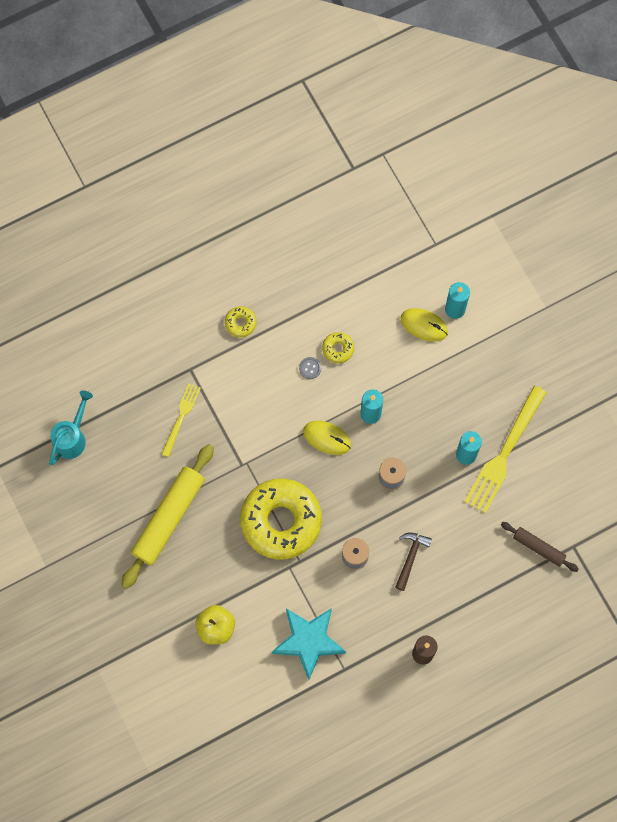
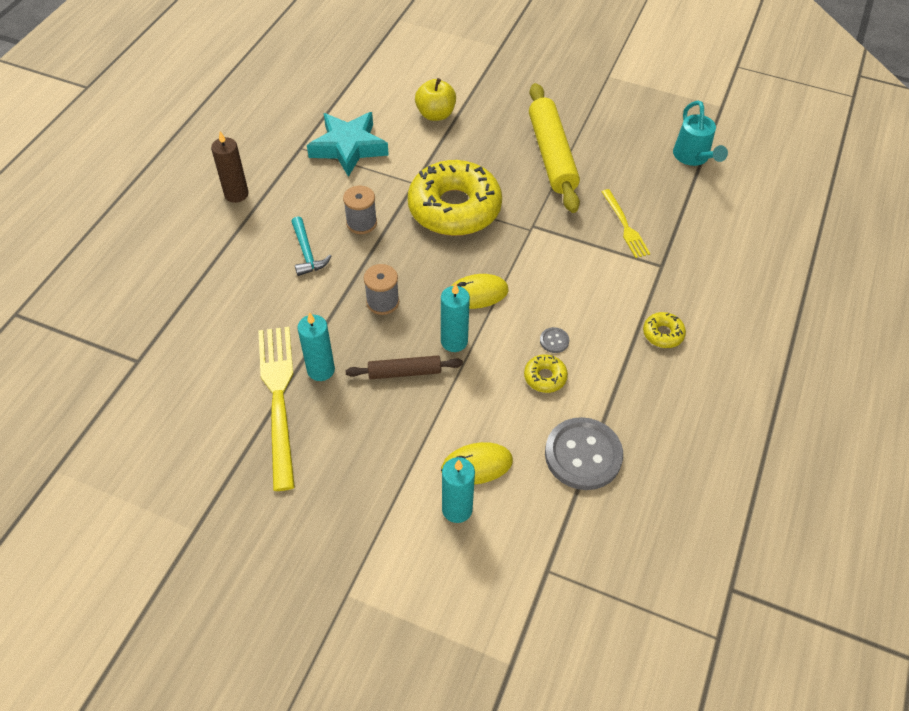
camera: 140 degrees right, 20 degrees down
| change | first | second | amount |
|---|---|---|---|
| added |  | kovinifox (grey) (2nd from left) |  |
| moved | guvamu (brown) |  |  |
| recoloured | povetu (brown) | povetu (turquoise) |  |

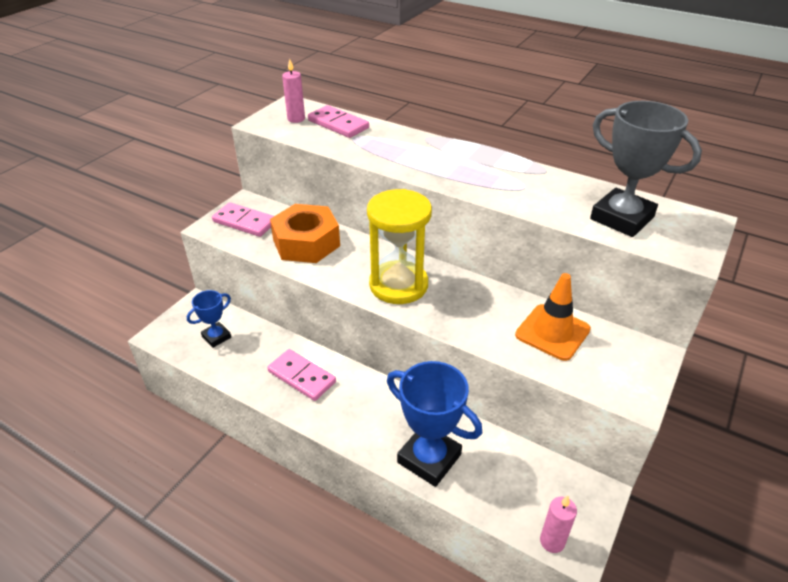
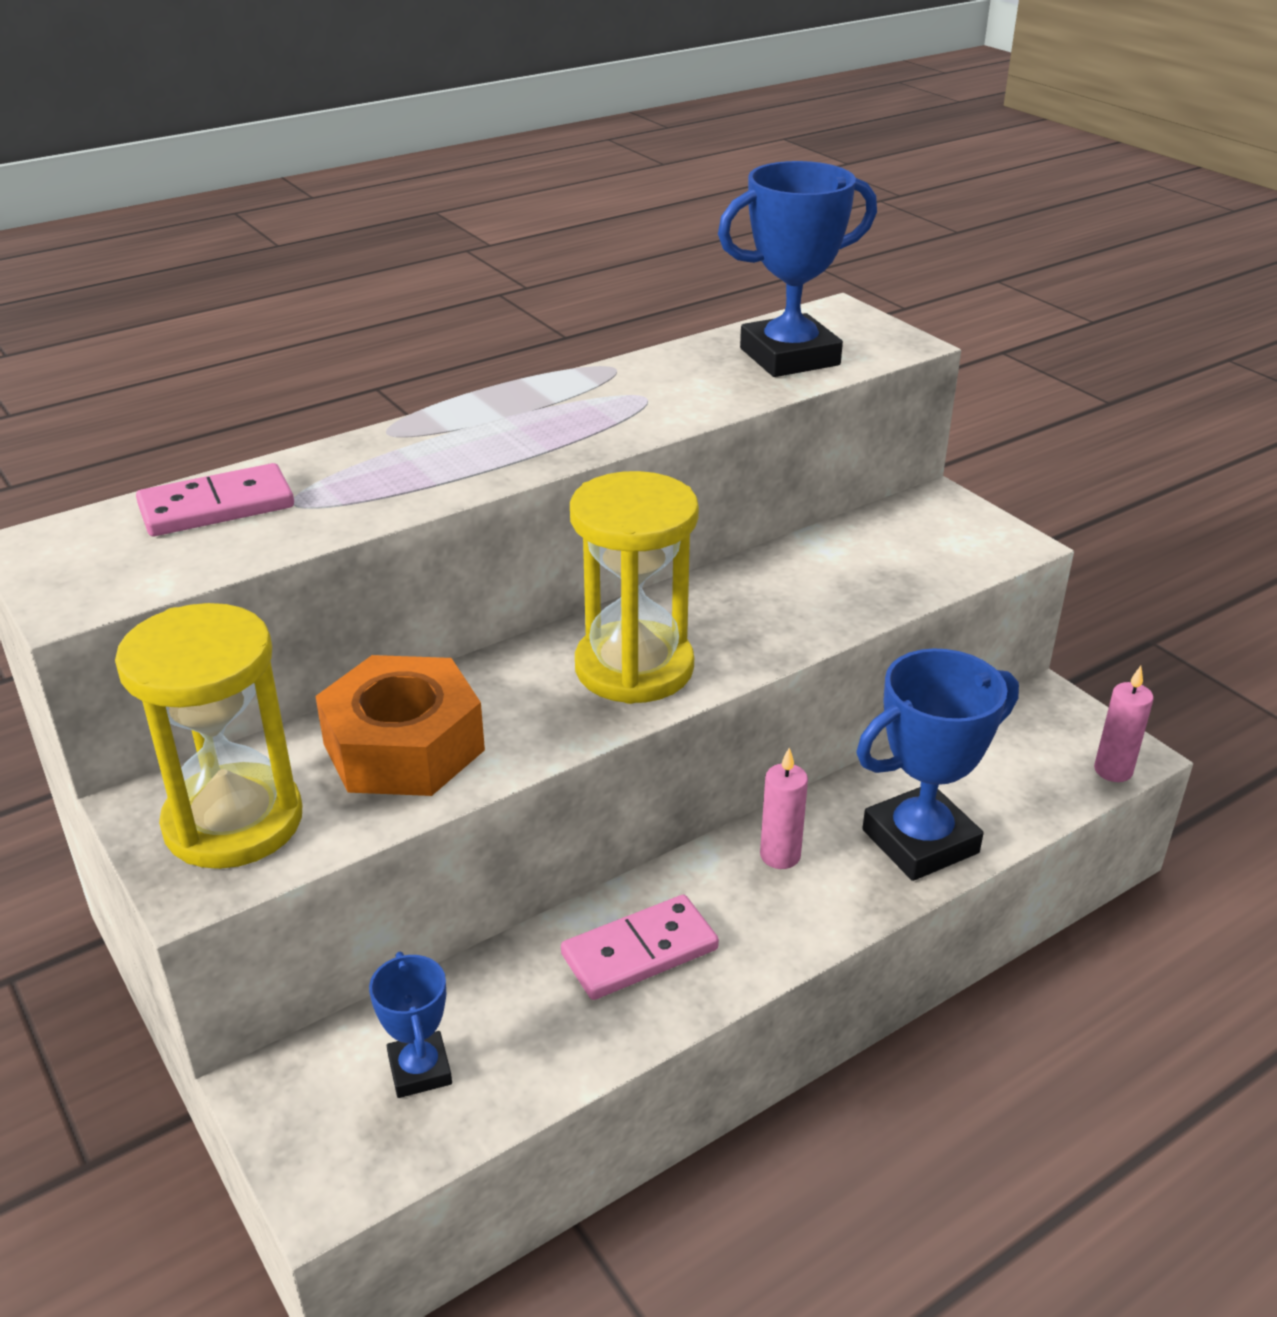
camera: 65 degrees left, 5 degrees down
| change | first | second | amount |
|---|---|---|---|
| removed | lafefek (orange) |  |  |
| moved | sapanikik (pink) (1st from left) |  |  |
| replaced | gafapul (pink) (1st from left) | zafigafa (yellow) (1st from left) |  |
| recoloured | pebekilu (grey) | pebekilu (blue) (2nd from left) |  |

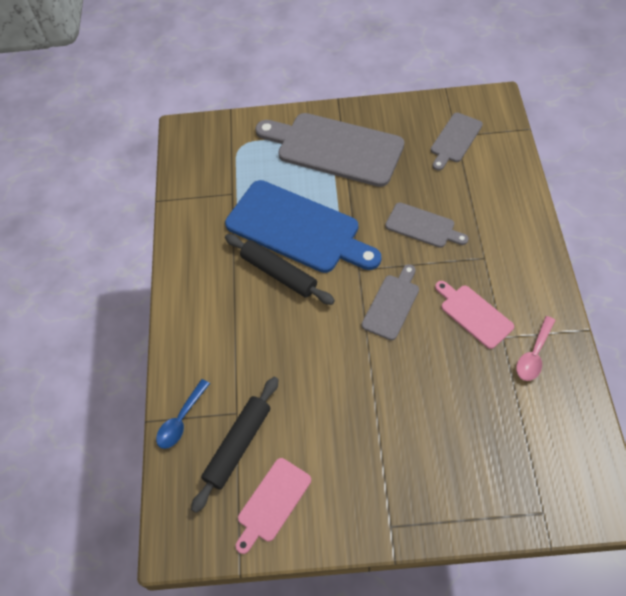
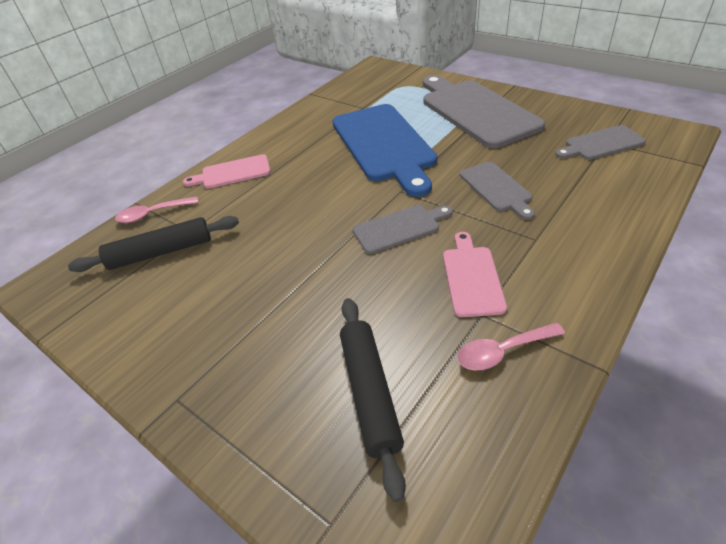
camera: 40 degrees right, 15 degrees down
| change | first | second | amount |
|---|---|---|---|
| moved | guvamu (black) (2nd from left) |  |  |
| moved | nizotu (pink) (1st from left) |  |  |
| recoloured | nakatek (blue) | nakatek (pink) (1st from left) |  |

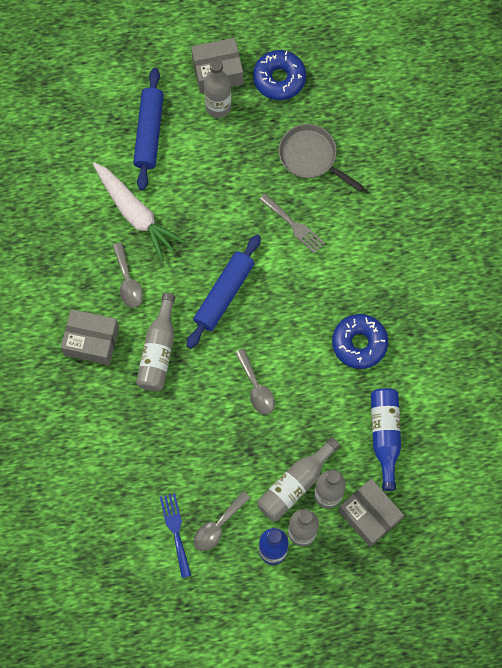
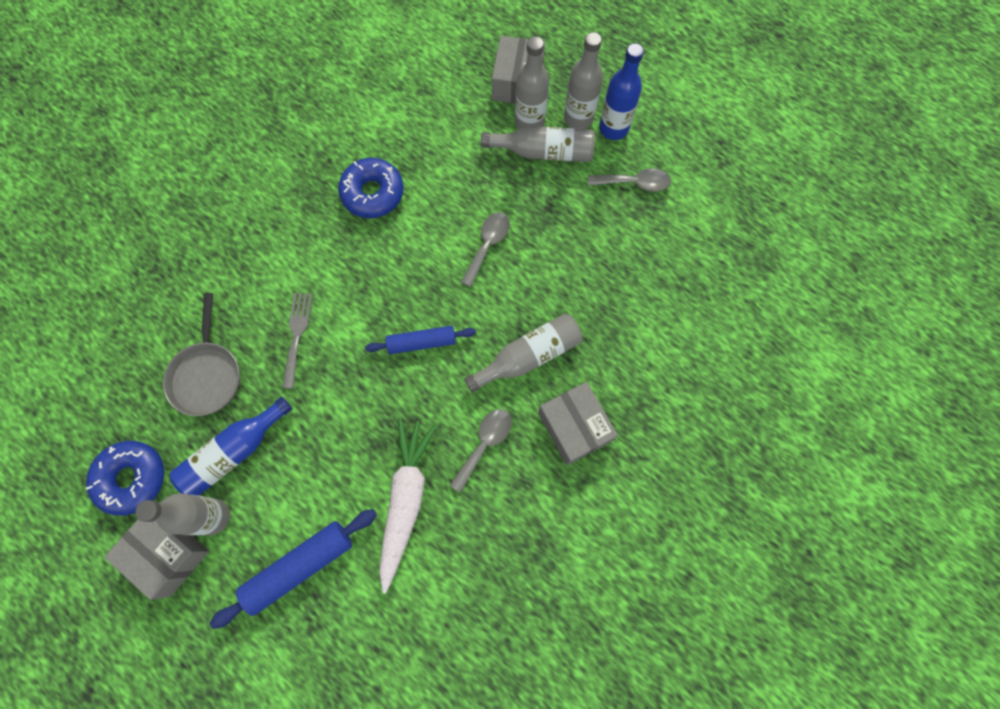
camera: 130 degrees left, 0 degrees up
| change | first | second | amount |
|---|---|---|---|
| removed | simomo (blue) |  |  |
| moved | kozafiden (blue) (2nd from left in the first image) | kozafiden (blue) (1st from left) |  |
| resized | guvamu (blue) (2nd from left) |  | x0.66 |

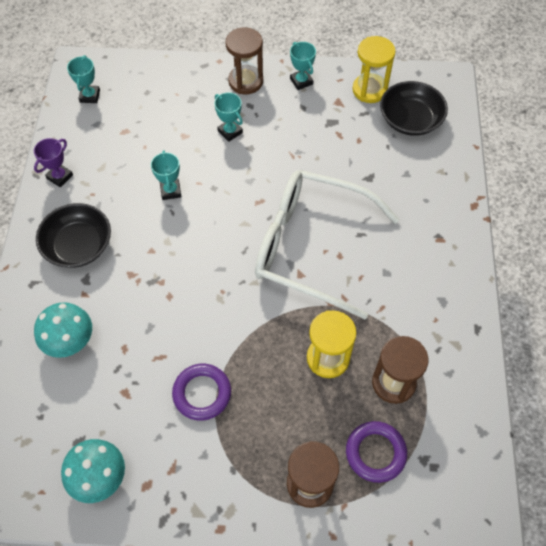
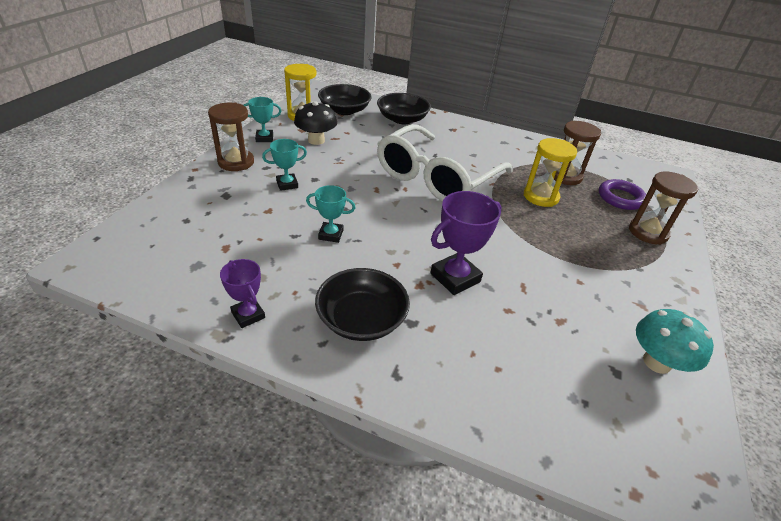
camera: 75 degrees left, 20 degrees down
| change | first | second | amount |
|---|---|---|---|
| removed | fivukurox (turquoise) (1st from left) |  |  |
| removed | pebekilu (turquoise) (1st from left) |  |  |
| removed | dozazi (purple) (1st from left) |  |  |
| added |  | fivukurox (black) |  |
| added |  | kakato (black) (3rd from left) |  |
| added |  | pebekilu (purple) (2nd from left) |  |

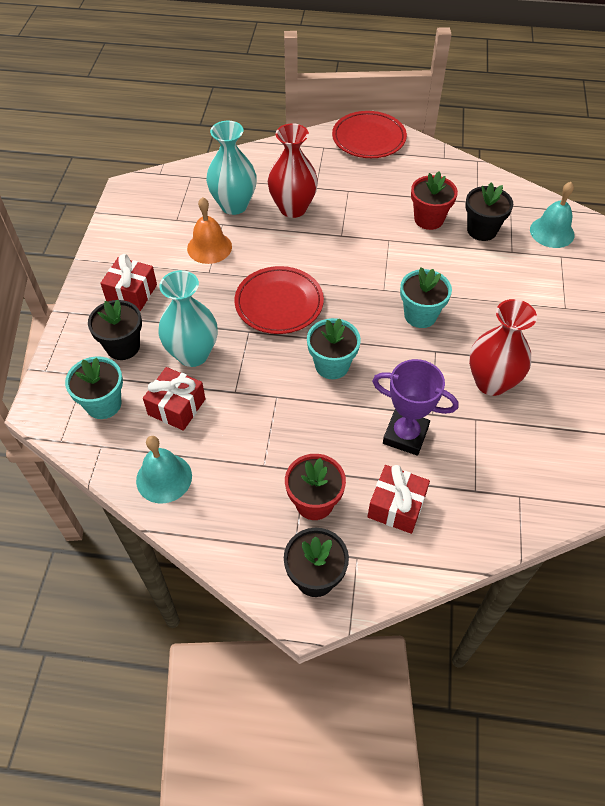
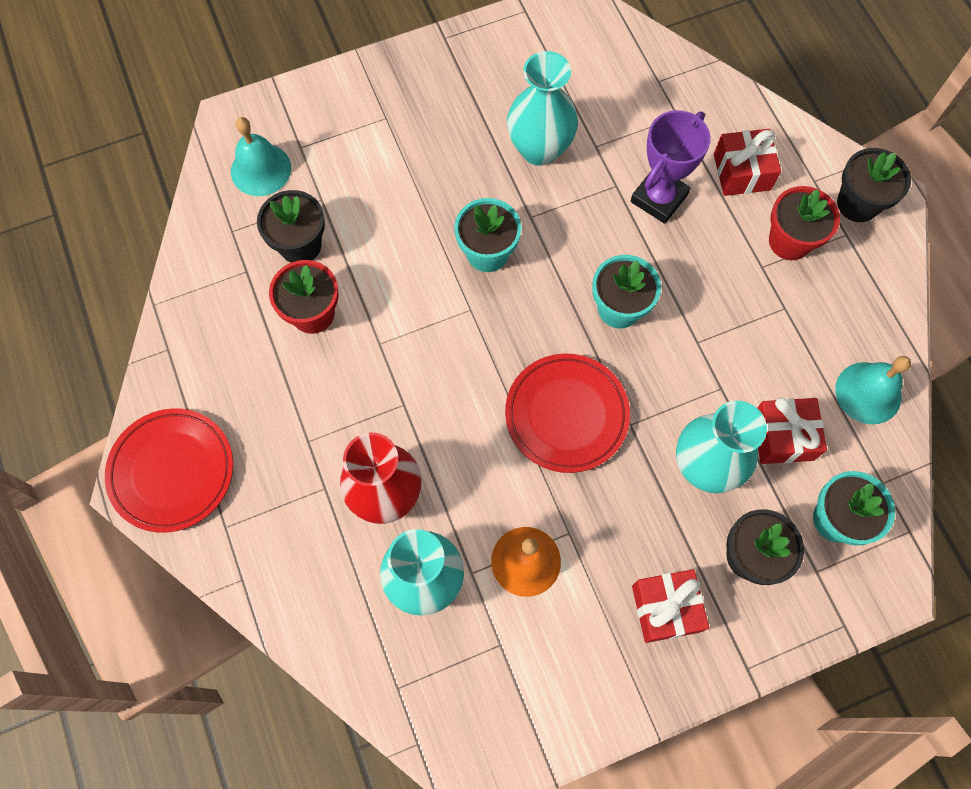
camera: 120 degrees left, 15 degrees up
| change | first | second | amount |
|---|---|---|---|
| recoloured | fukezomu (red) (2nd from left) | fukezomu (turquoise) (2nd from left) |  |
| turned | pebekilu (purple) |  | 45 degrees clockwise |

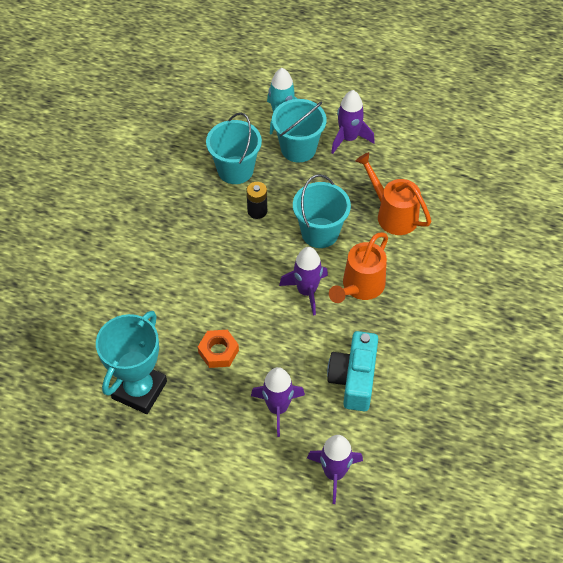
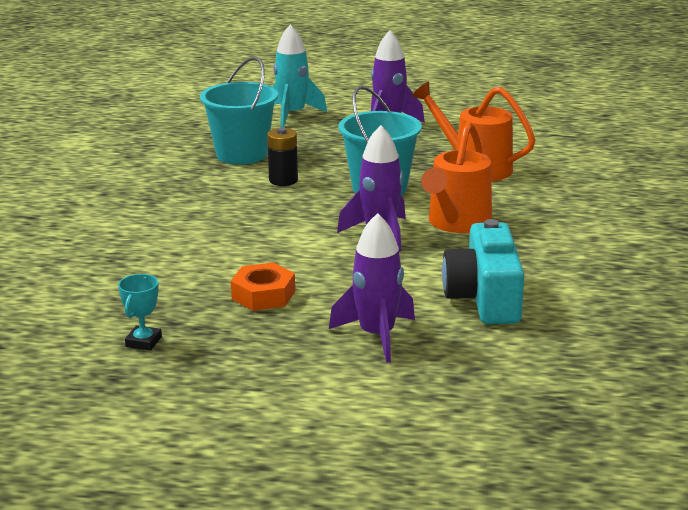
camera: 10 degrees left, 30 degrees down
| change | first | second | amount |
|---|---|---|---|
| removed | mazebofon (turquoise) (2nd from left) |  |  |
| removed | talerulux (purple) (3rd from left) |  |  |
| resized | pebekilu (turquoise) |  | x0.40 |

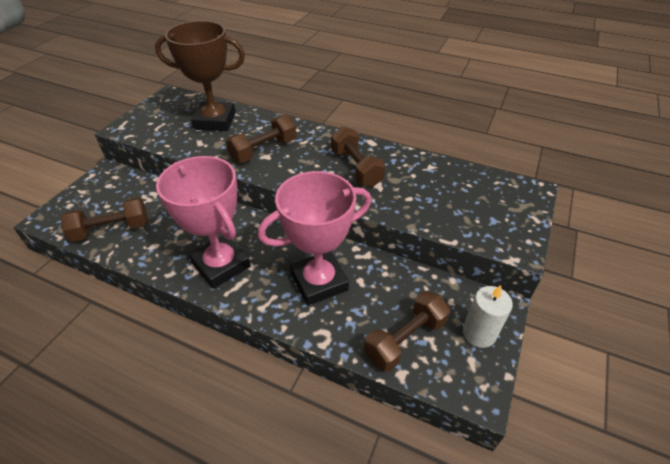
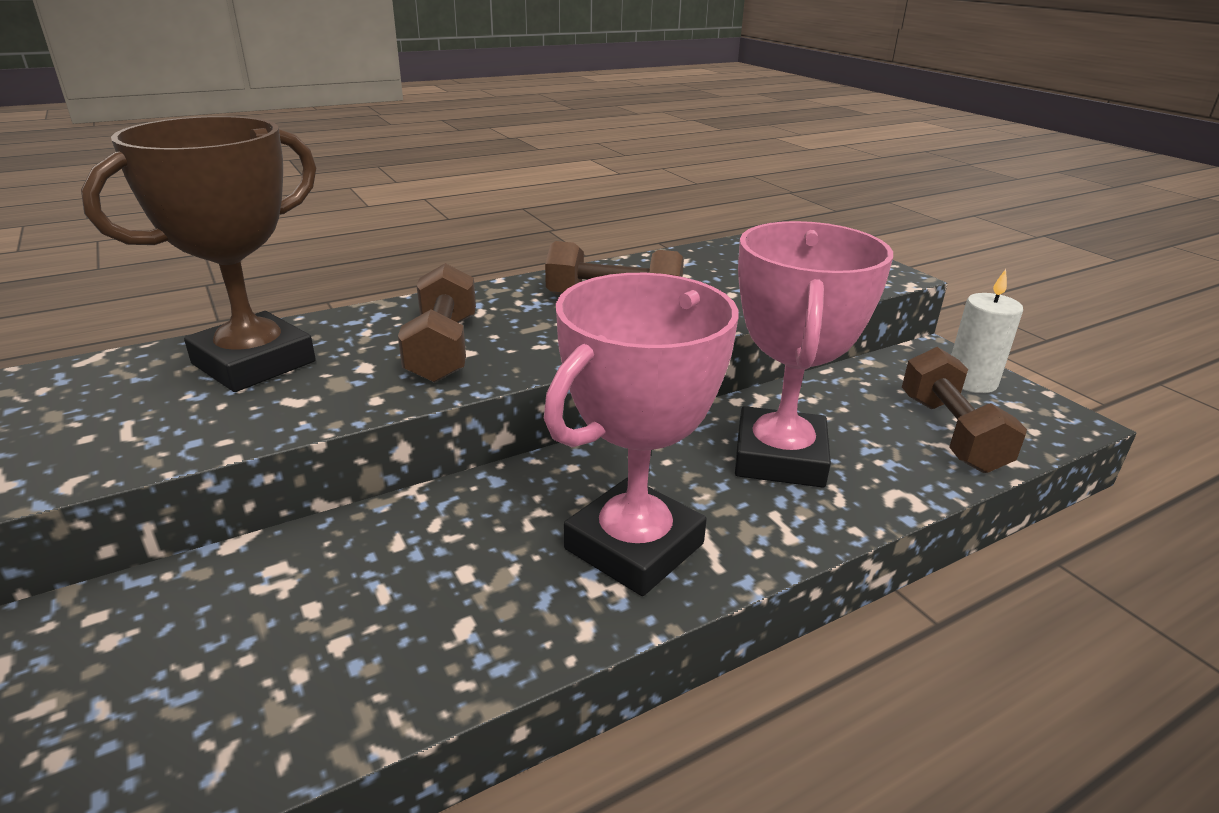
camera: 55 degrees left, 15 degrees down
| change | first | second | amount |
|---|---|---|---|
| removed | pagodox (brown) (1st from left) |  |  |
| turned | pebekilu (pink) (1st from left) |  | 45 degrees counterclockwise |

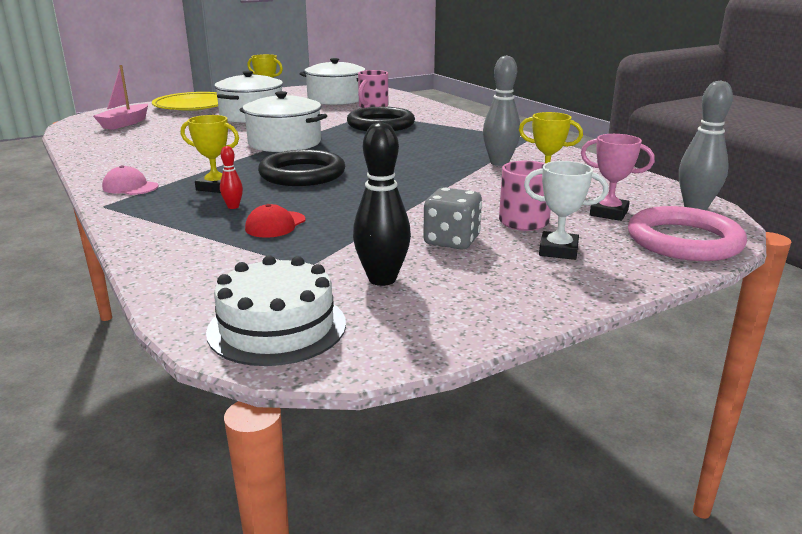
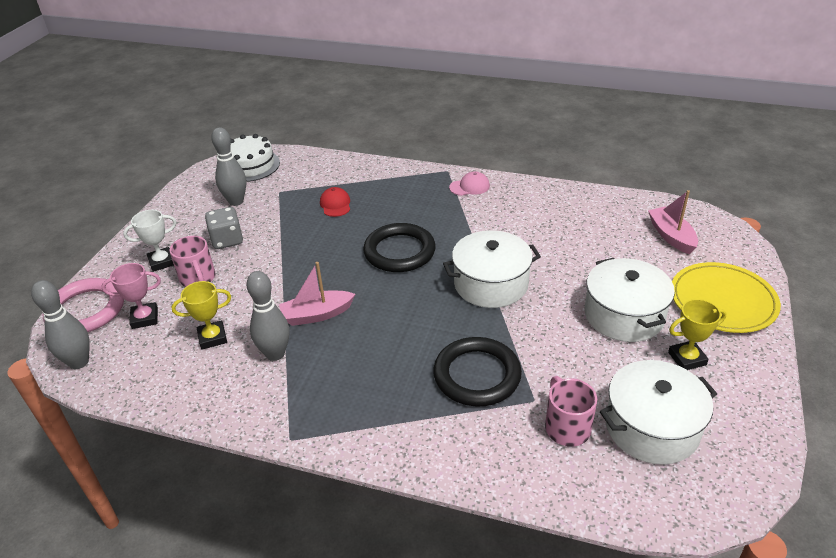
camera: 140 degrees right, 15 degrees up
| change | first | second | amount |
|---|---|---|---|
| removed | pebekilu (yellow) (1st from left) |  |  |
| removed | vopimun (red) |  |  |
| added |  | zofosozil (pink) (1st from left) |  |
| recoloured | vopimun (black) | vopimun (grey) (2nd from left) |  |

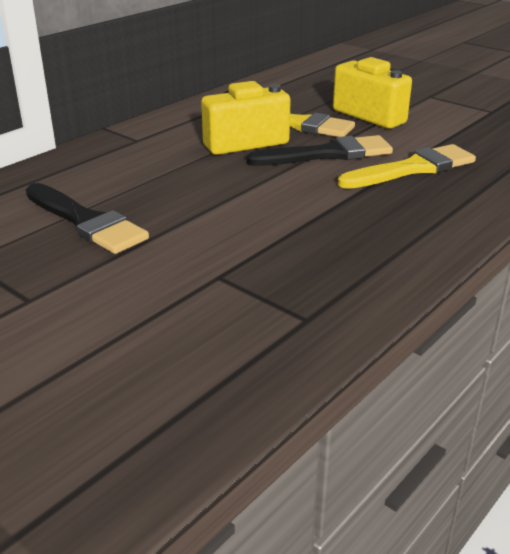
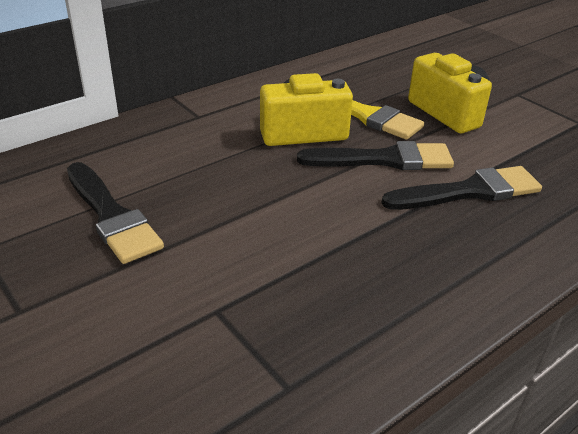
camera: 10 degrees right, 5 degrees up
| change | first | second | amount |
|---|---|---|---|
| recoloured | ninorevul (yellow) (2nd from left) | ninorevul (black) (3rd from left) |  |

